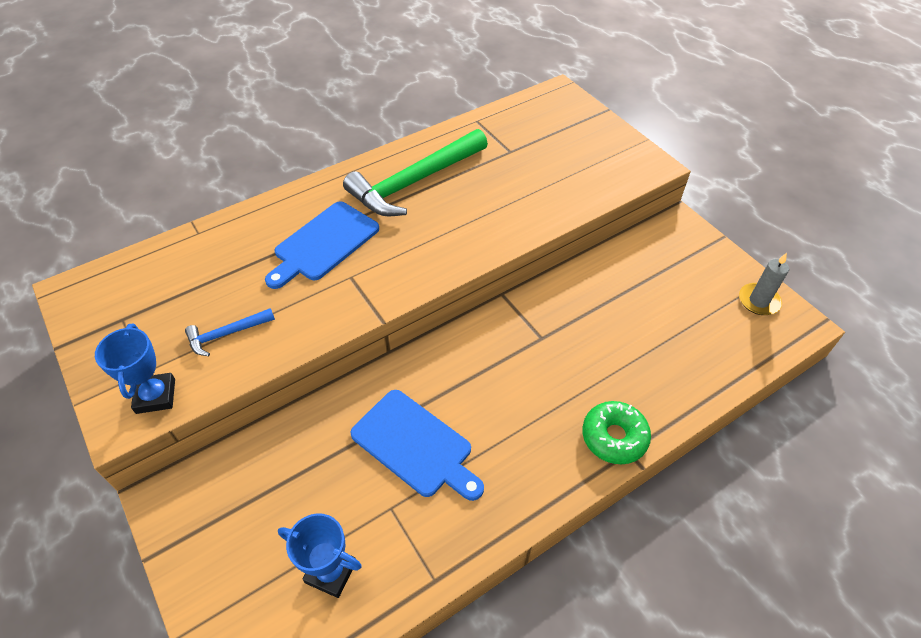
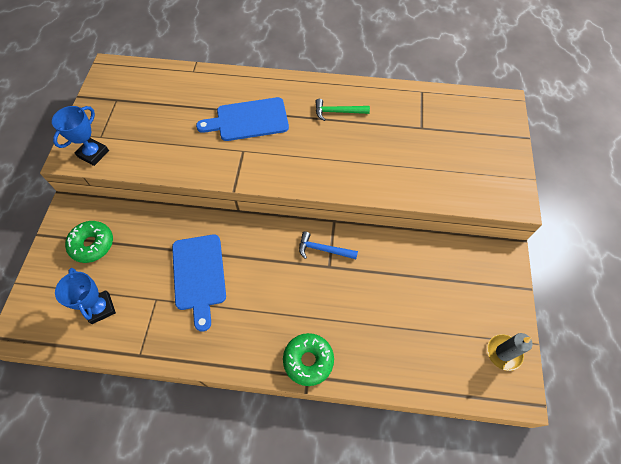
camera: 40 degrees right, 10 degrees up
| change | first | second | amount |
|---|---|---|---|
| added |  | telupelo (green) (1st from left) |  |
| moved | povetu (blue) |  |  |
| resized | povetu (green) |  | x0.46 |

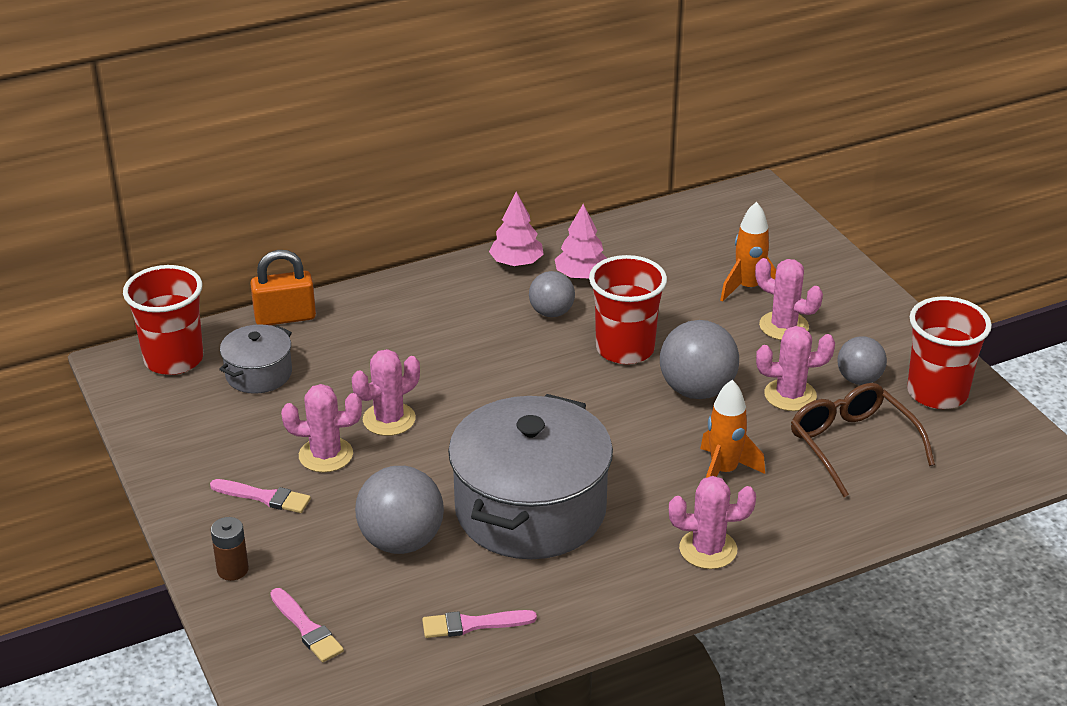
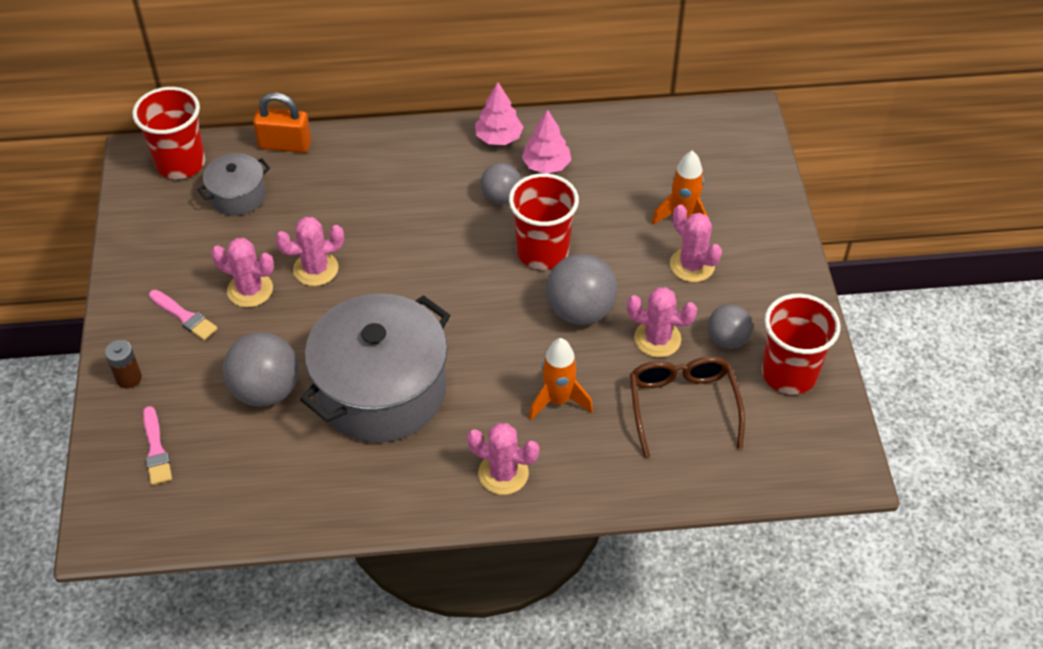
camera: 20 degrees right, 15 degrees up
| change | first | second | amount |
|---|---|---|---|
| removed | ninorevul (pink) (3rd from left) |  |  |

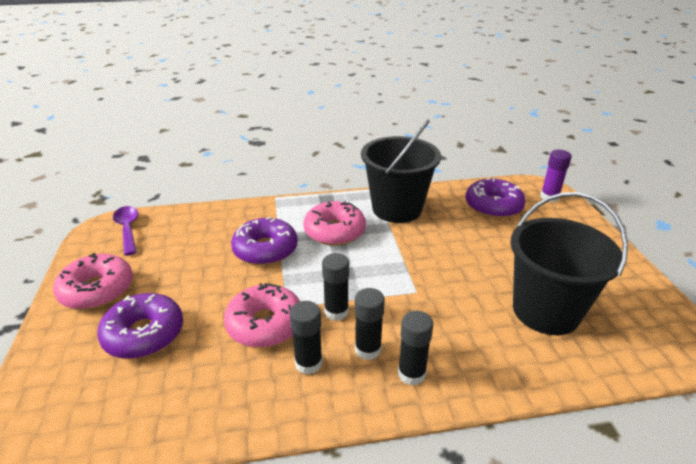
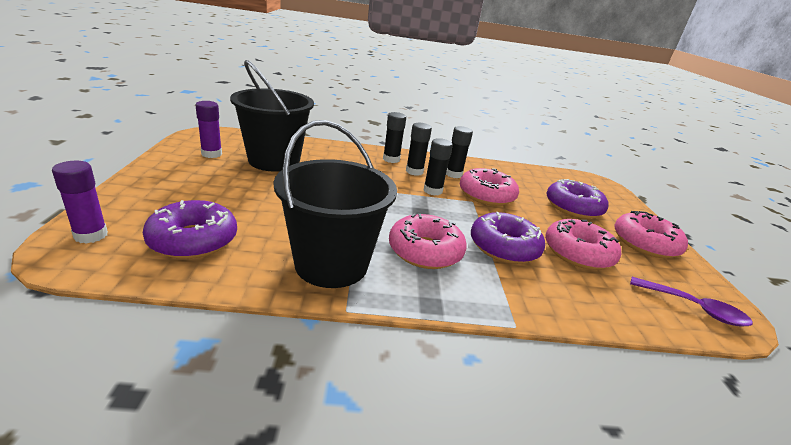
camera: 175 degrees left, 5 degrees down
| change | first | second | amount |
|---|---|---|---|
| added |  | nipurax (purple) (2nd from left) |  |
| added |  | telupelo (pink) (3rd from left) |  |
| turned | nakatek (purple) |  | 45 degrees counterclockwise |

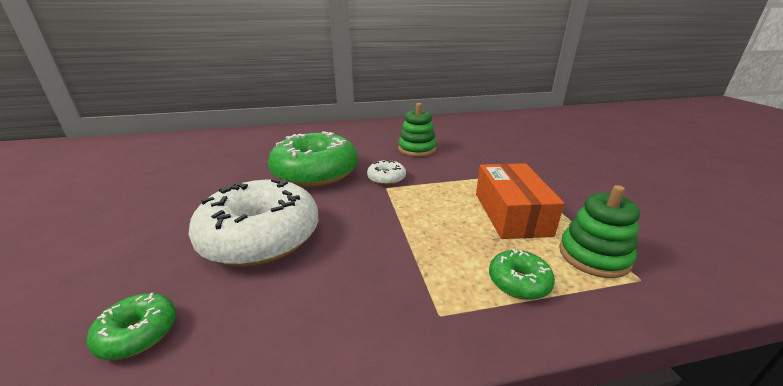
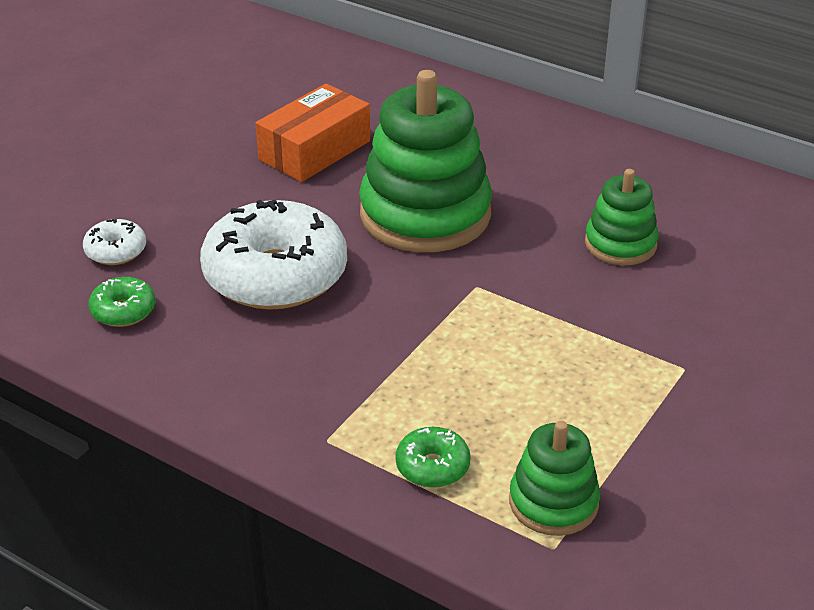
camera: 45 degrees right, 10 degrees up
| change | first | second | amount |
|---|---|---|---|
| moved | telupelo (white) (2nd from left in the first image) | telupelo (white) (1st from left) |  |
| moved | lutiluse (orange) |  |  |
| replaced | telupelo (green) (2nd from left) | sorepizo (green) (1st from left) |  |

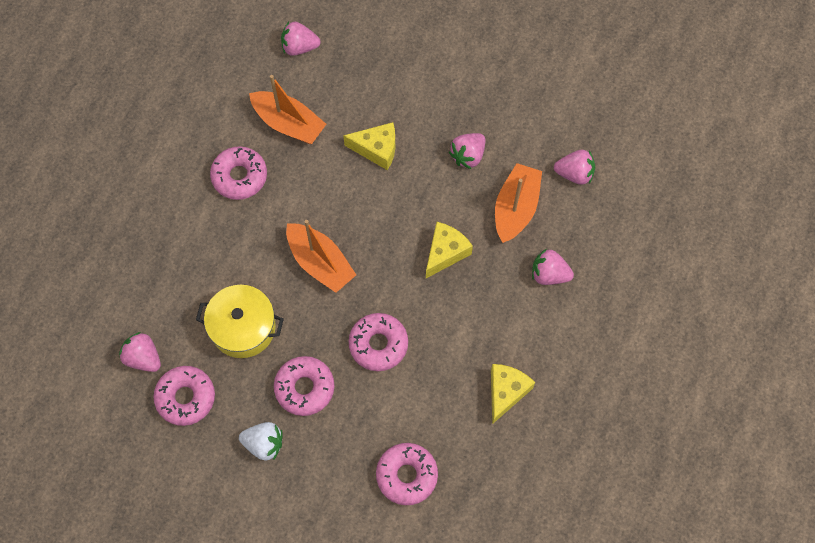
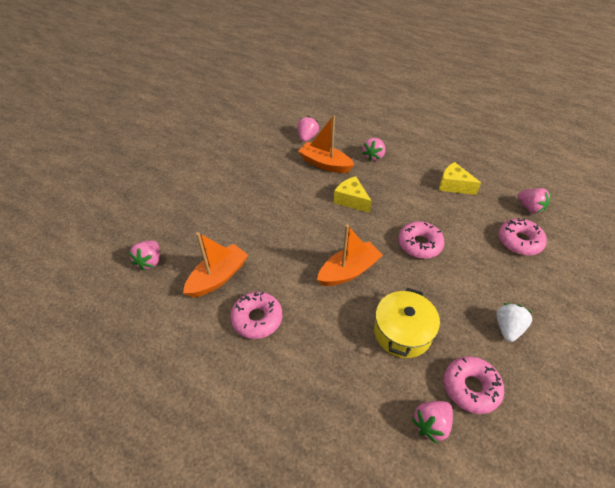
camera: 80 degrees left, 20 degrees down
| change | first | second | amount |
|---|---|---|---|
| removed | telupelo (pink) (3rd from left) |  |  |
| removed | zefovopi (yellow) (1st from left) |  |  |
| moved | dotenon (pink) (3rd from left in the first image) | dotenon (pink) (5th from left) |  |

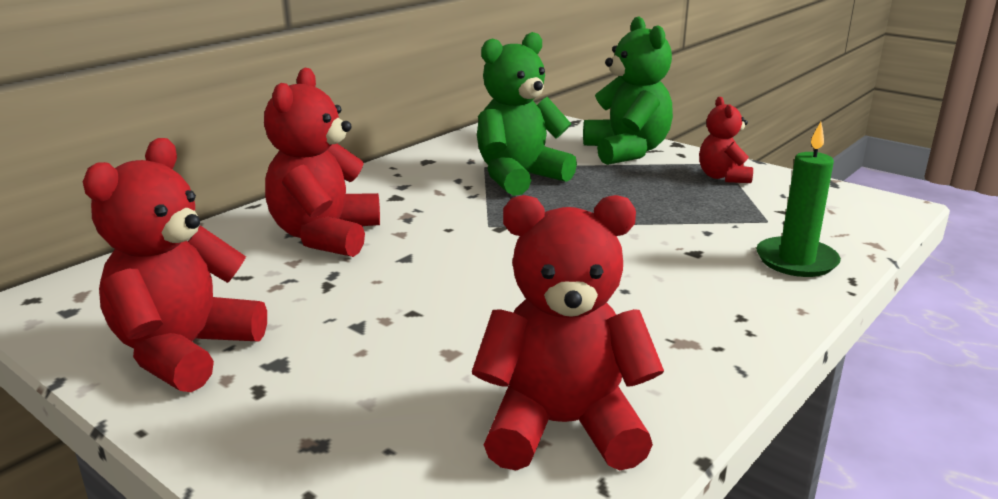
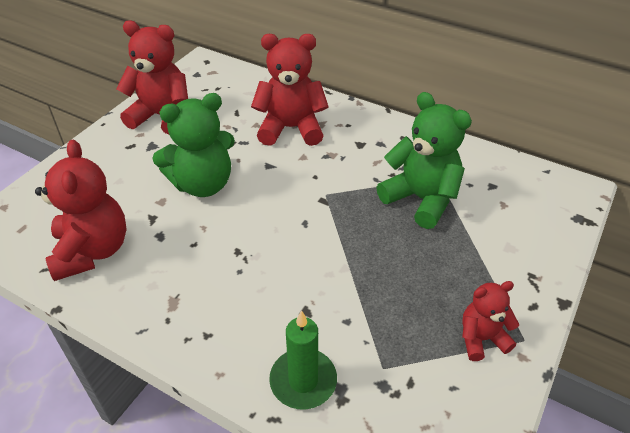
camera: 80 degrees right, 20 degrees up
| change | first | second | amount |
|---|---|---|---|
| moved | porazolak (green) (2nd from left in the first image) | porazolak (green) (1st from left) |  |

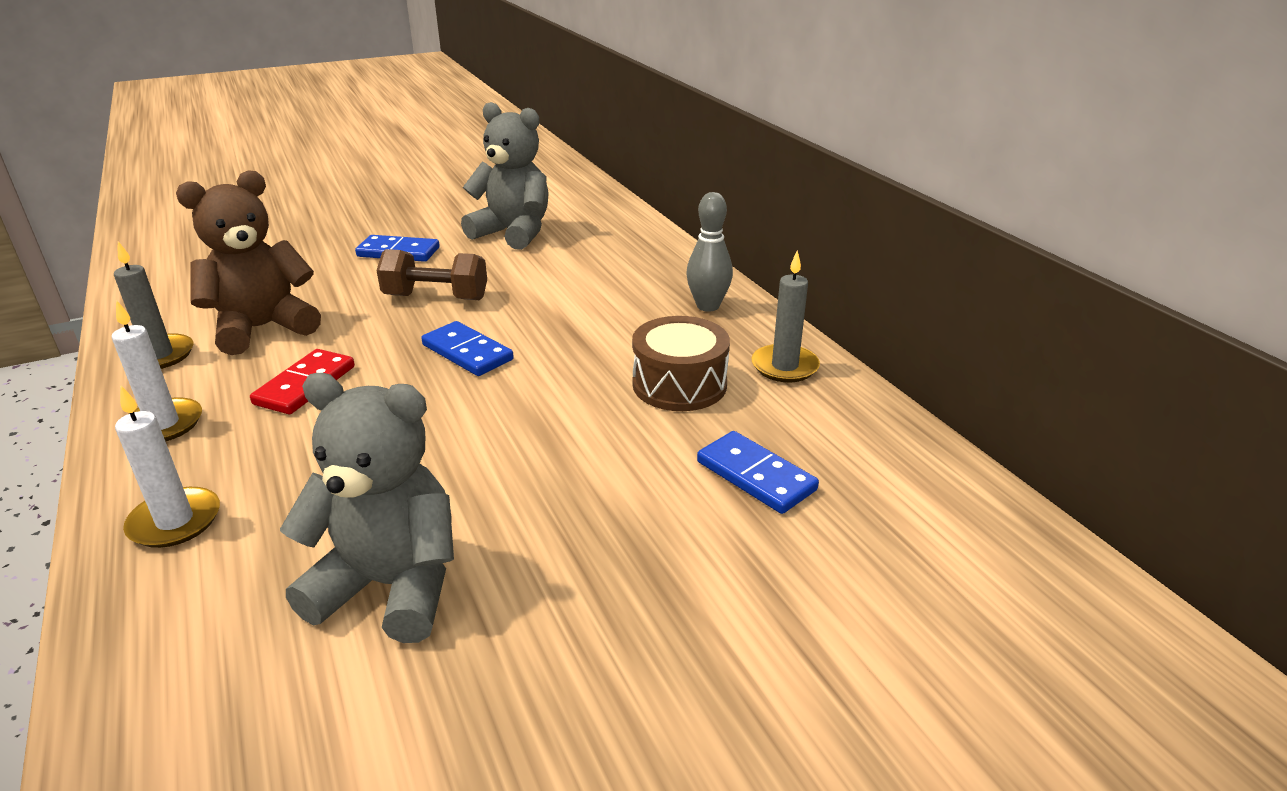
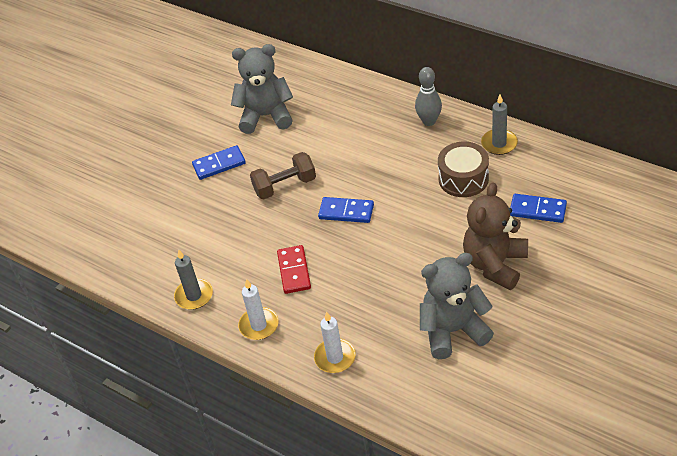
camera: 25 degrees left, 15 degrees up
| change | first | second | amount |
|---|---|---|---|
| moved | porazolak (brown) |  |  |

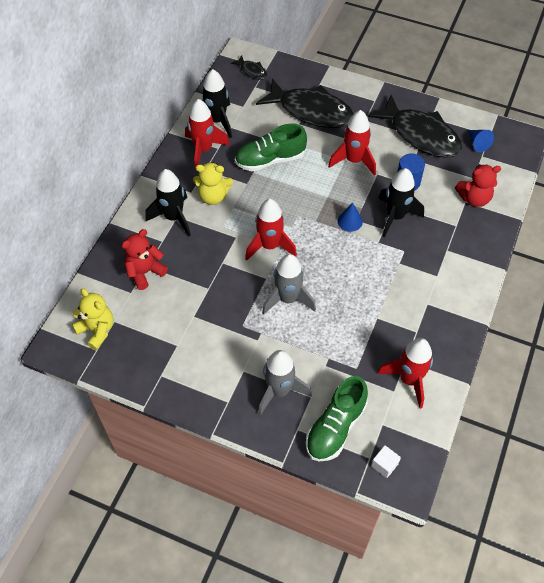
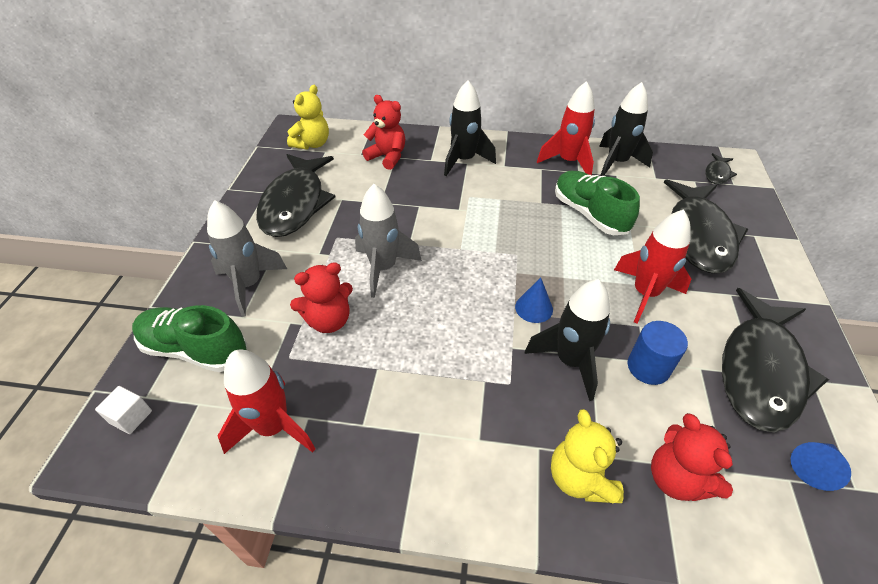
camera: 75 degrees right, 10 degrees down
| change | first | second | amount |
|---|---|---|---|
| removed | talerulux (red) (2nd from left) |  |  |
| added |  | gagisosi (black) (1st from left) |  |
| added |  | porazolak (red) (1st from left) |  |
| moved | porazolak (yellow) (2nd from left) |  |  |

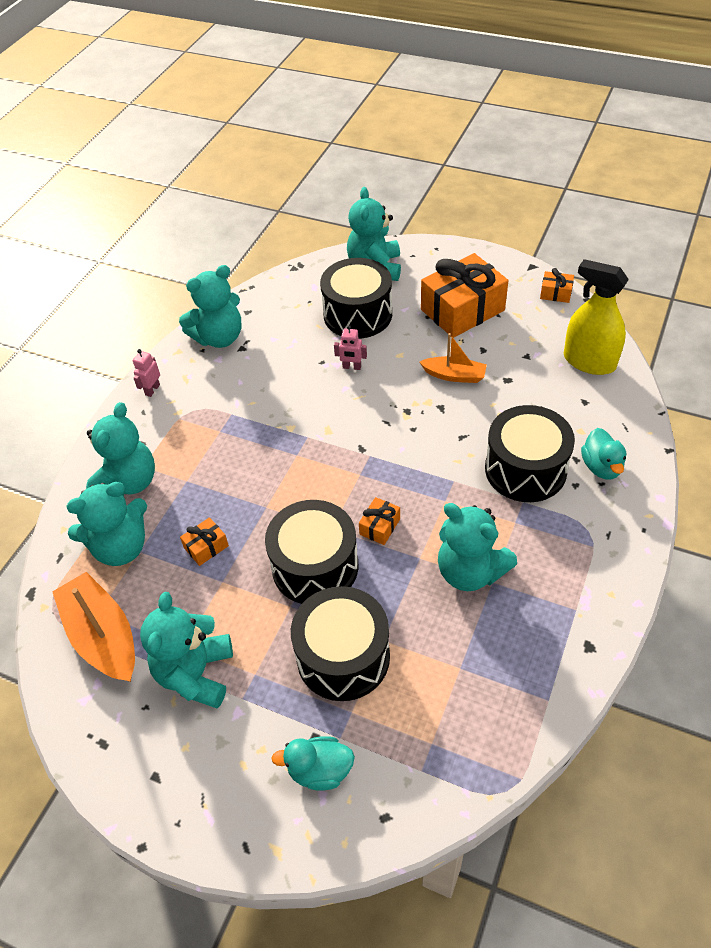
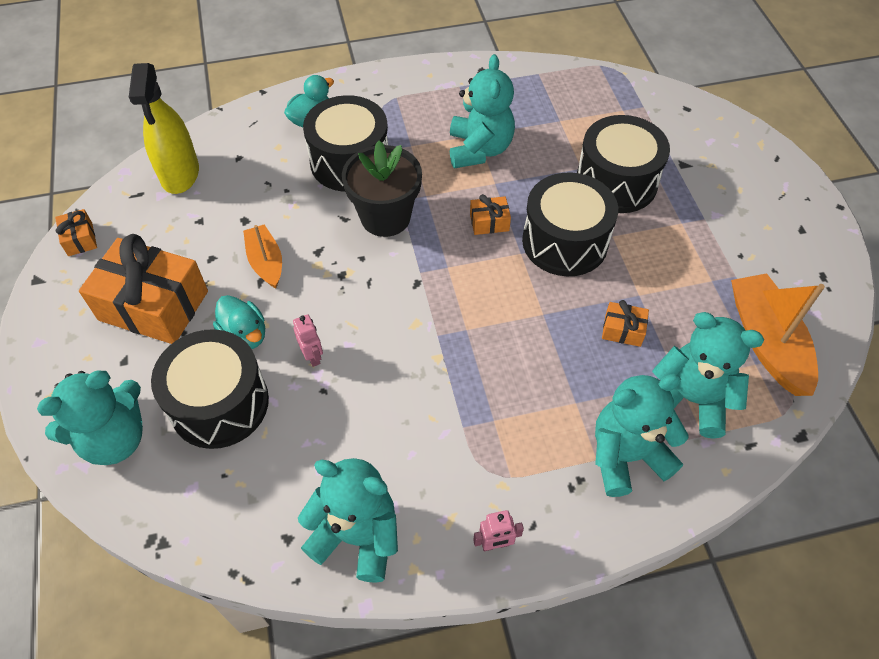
camera: 130 degrees left, 5 degrees up
| change | first | second | amount |
|---|---|---|---|
| removed | porazolak (turquoise) (3rd from left) |  |  |
| added |  | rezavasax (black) |  |
| moved | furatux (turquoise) (1st from left) |  |  |
| turned | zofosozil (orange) (1st from left in the first image) | zofosozil (orange) (2nd from left) | 150 degrees clockwise |

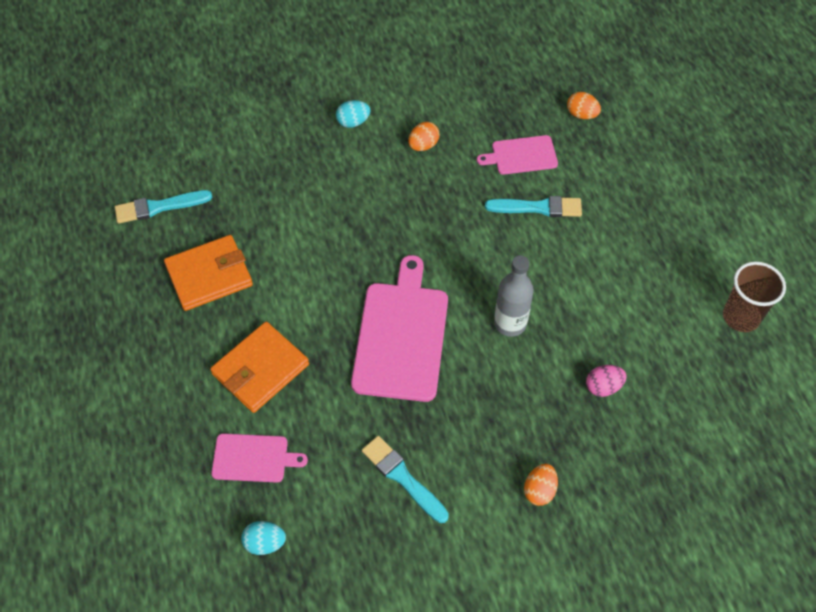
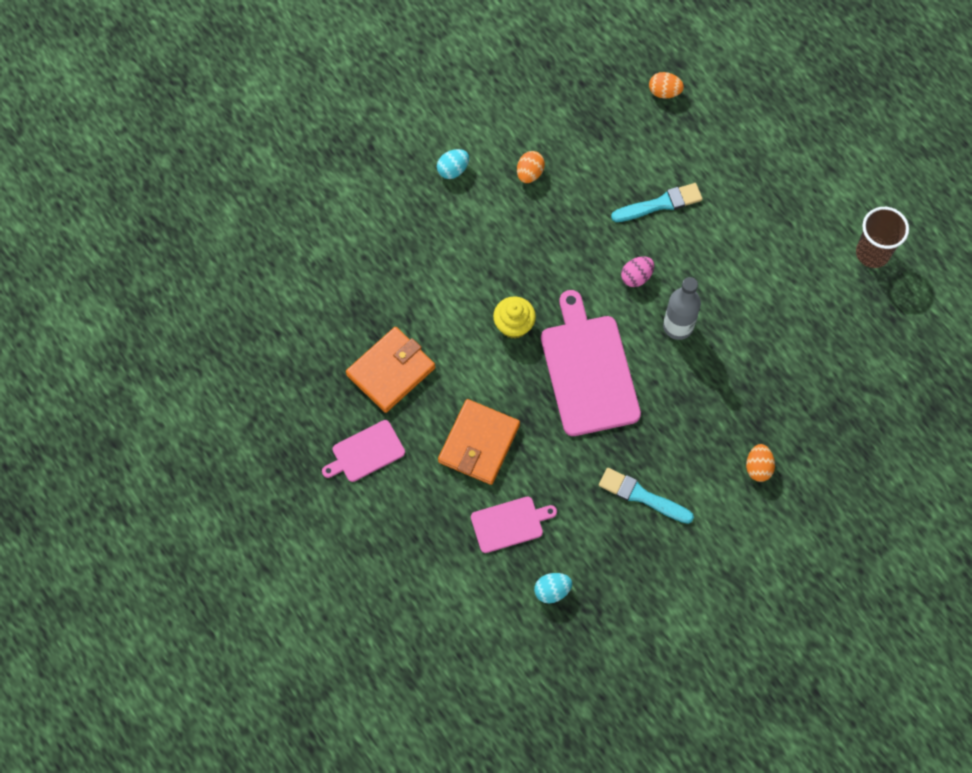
camera: 20 degrees left, 10 degrees up
| change | first | second | amount |
|---|---|---|---|
| removed | ninorevul (turquoise) (1st from left) |  |  |
| added |  | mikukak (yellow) |  |
| moved | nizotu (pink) (3rd from left in the first image) | nizotu (pink) (1st from left) |  |
| moved | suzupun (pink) |  |  |

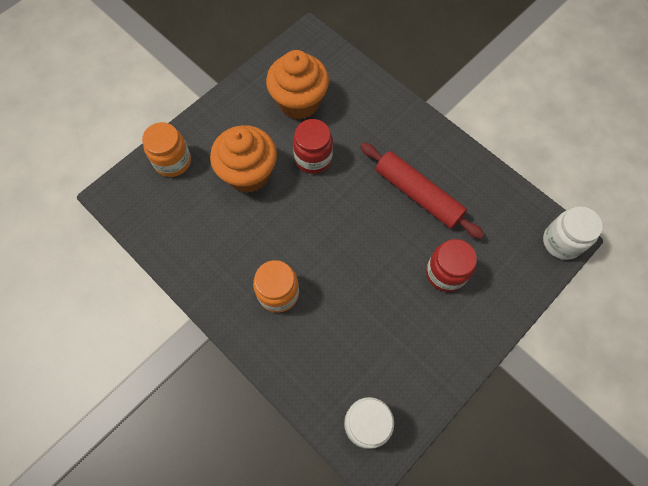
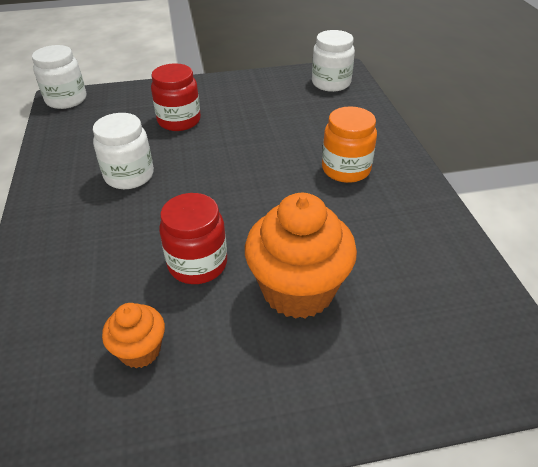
camera: 145 degrees left, 25 degrees down
| change | first | second | amount |
|---|---|---|---|
| removed | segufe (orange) (1st from left) |  |  |
| replaced | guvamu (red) | segufe (white) (2nd from left) |  |
| resized | mikukak (orange) (2nd from left in the first image) | mikukak (orange) (1st from left) | x0.52 |

